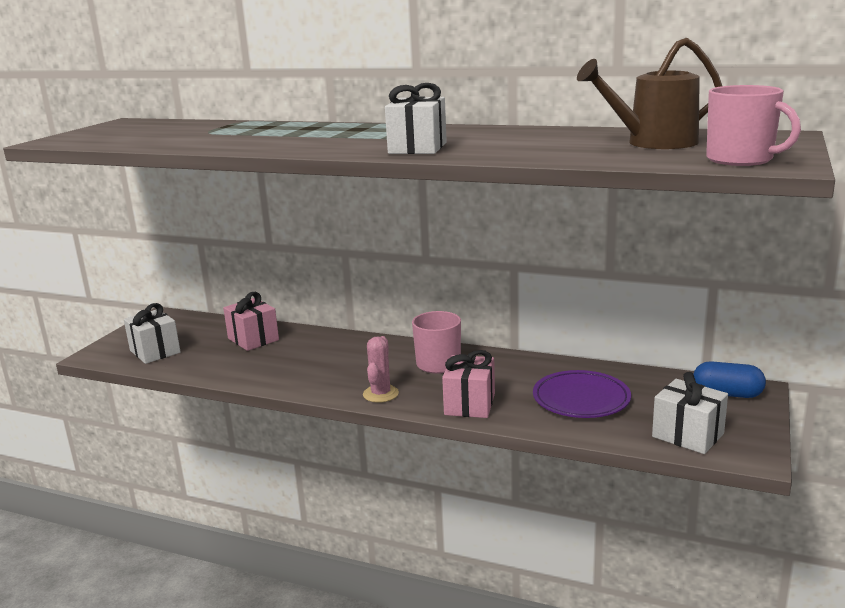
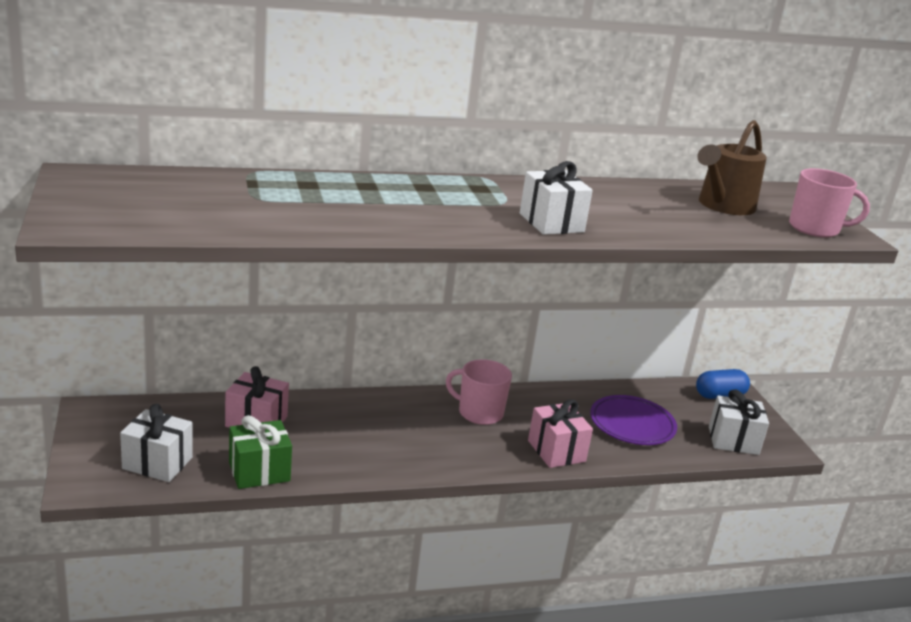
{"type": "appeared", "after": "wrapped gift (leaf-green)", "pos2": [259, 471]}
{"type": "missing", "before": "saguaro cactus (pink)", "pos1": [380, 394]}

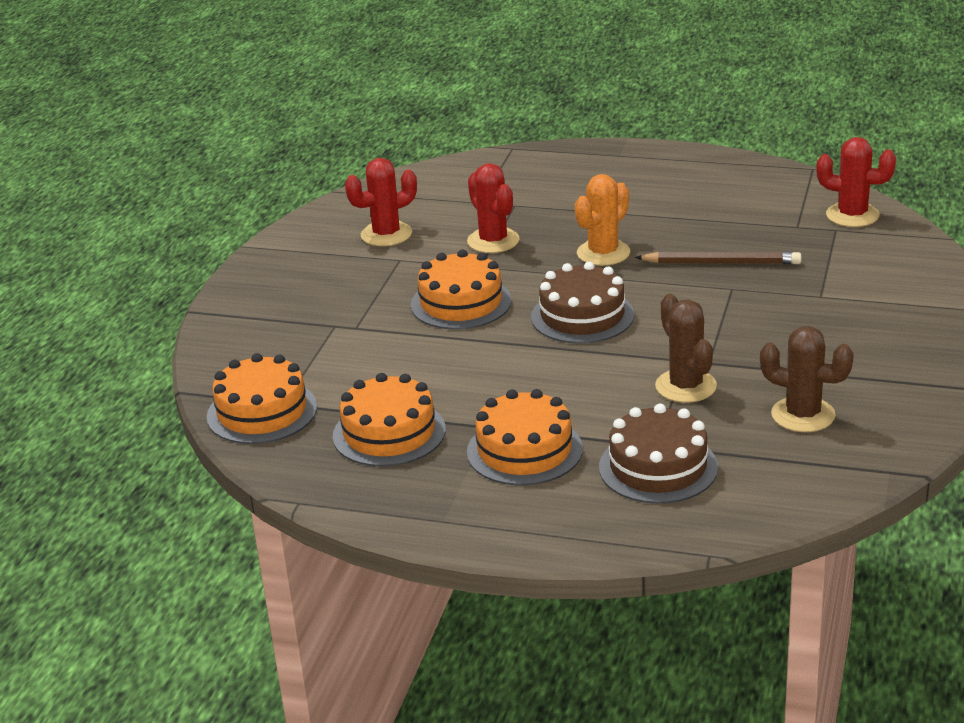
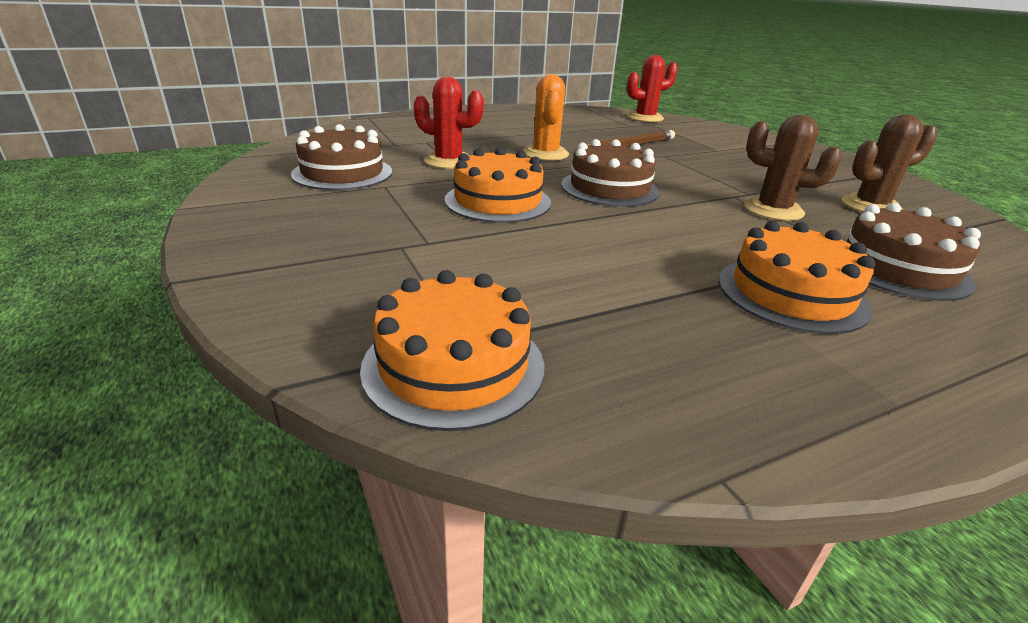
{"type": "exchanged", "before": "saguaro cactus (red)", "after": "layer cake (dark brown)", "pos1": [386, 234], "pos2": [342, 173]}
{"type": "missing", "before": "layer cake (bright orange)", "pos1": [389, 433]}

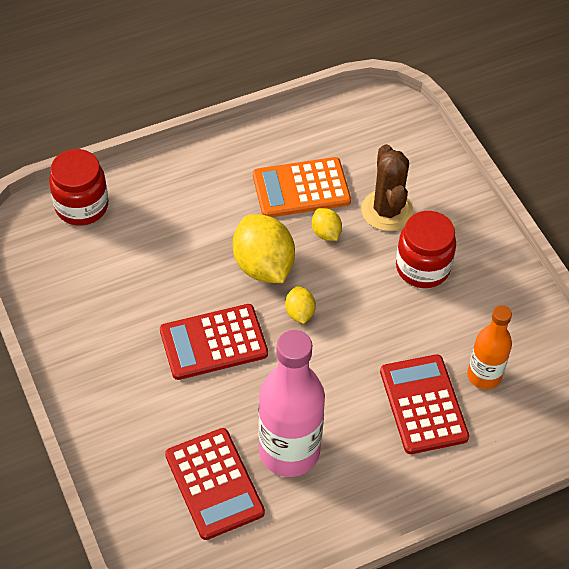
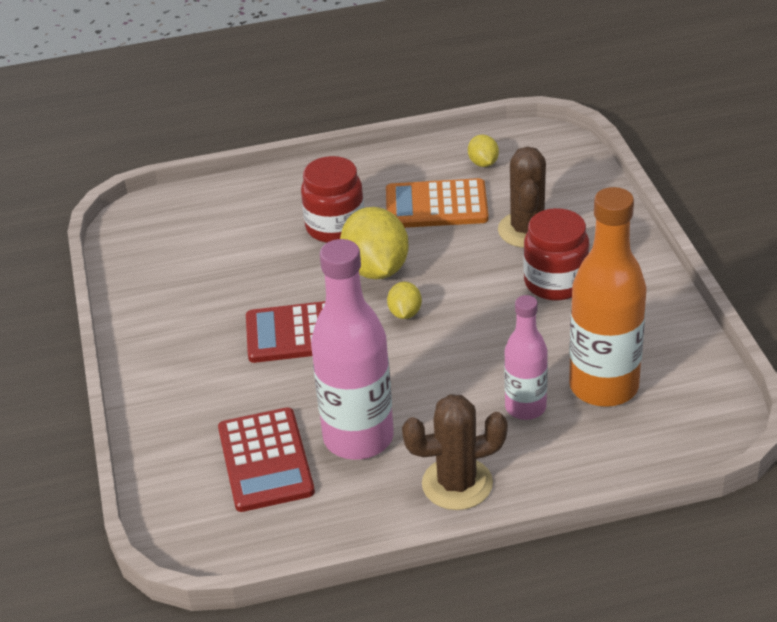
{"type": "relocated", "before": "preserve jar (red)", "pos1": [82, 206], "pos2": [335, 227]}
{"type": "appeared", "after": "saguaro cactus (dark brown)", "pos2": [457, 484]}
{"type": "relocated", "before": "citrus fruit (golden)", "pos1": [326, 233], "pos2": [483, 163]}
{"type": "exchanged", "before": "calculator (red)", "after": "flask (pink)", "pos1": [423, 404], "pos2": [525, 407]}
{"type": "size", "before": "flask (bright orange)", "pos1": [484, 376], "pos2": [603, 386], "scale": 1.7}

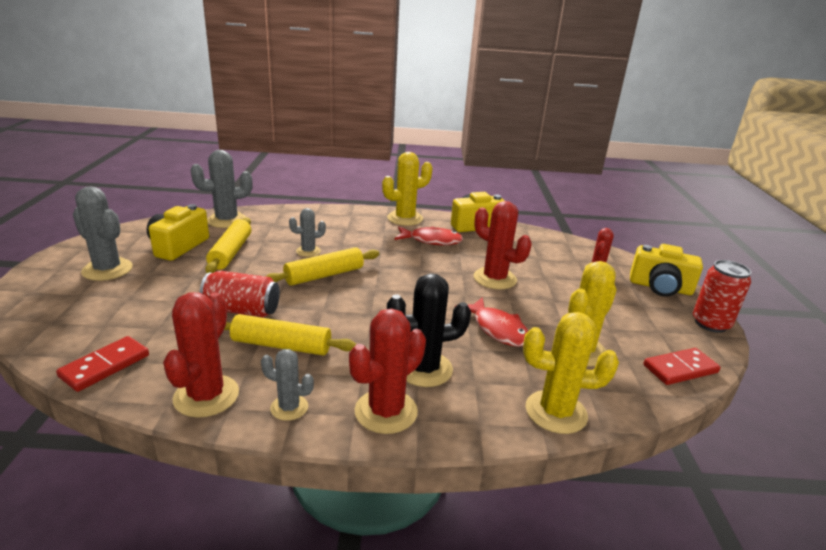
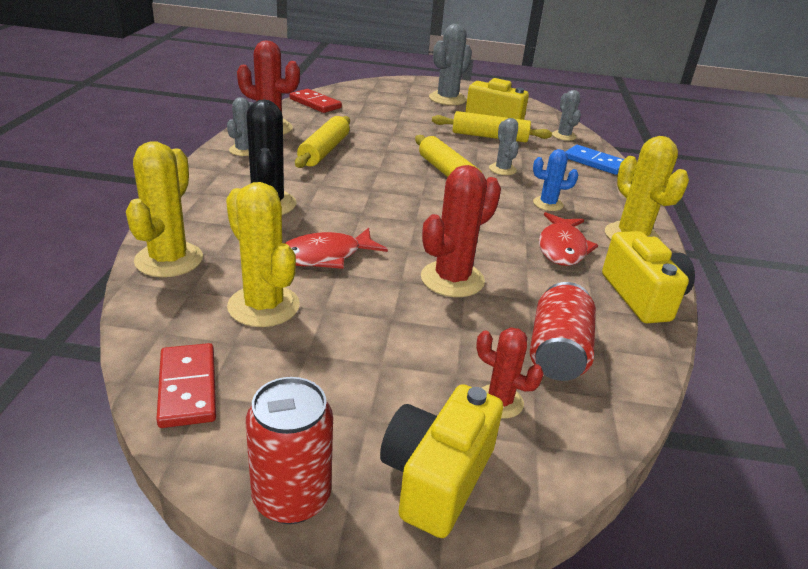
{"type": "relocated", "before": "soda can (red)", "pos1": [242, 310], "pos2": [557, 352]}
{"type": "appeared", "after": "saguaro cactus (royal blue)", "pos2": [548, 204]}
{"type": "size", "before": "saguaro cactus (ash-grey)", "pos1": [227, 220], "pos2": [564, 136], "scale": 0.59}
{"type": "appeared", "after": "domino piece (royal blue)", "pos2": [594, 162]}
{"type": "missing", "before": "saguaro cactus (red)", "pos1": [386, 411]}

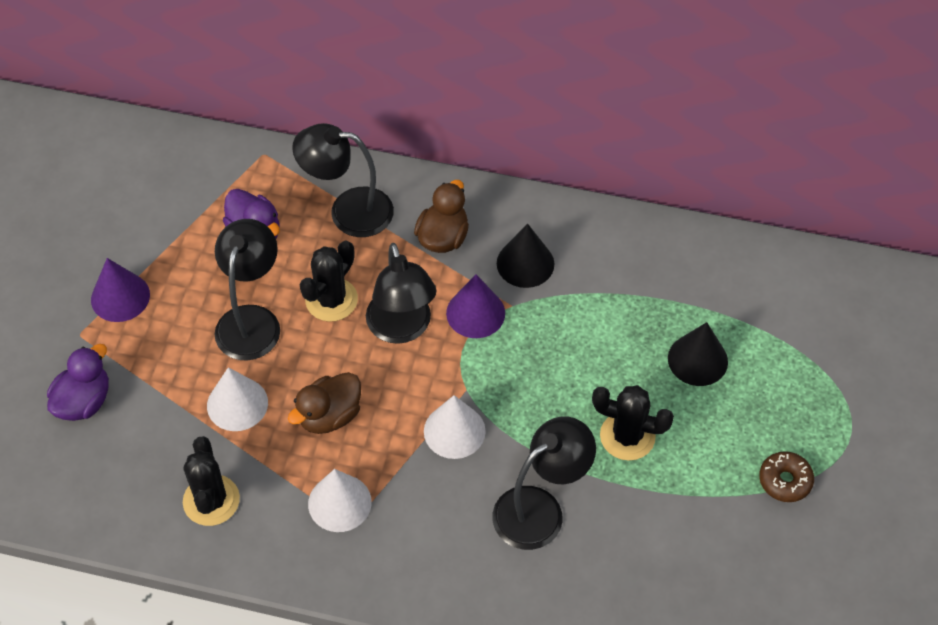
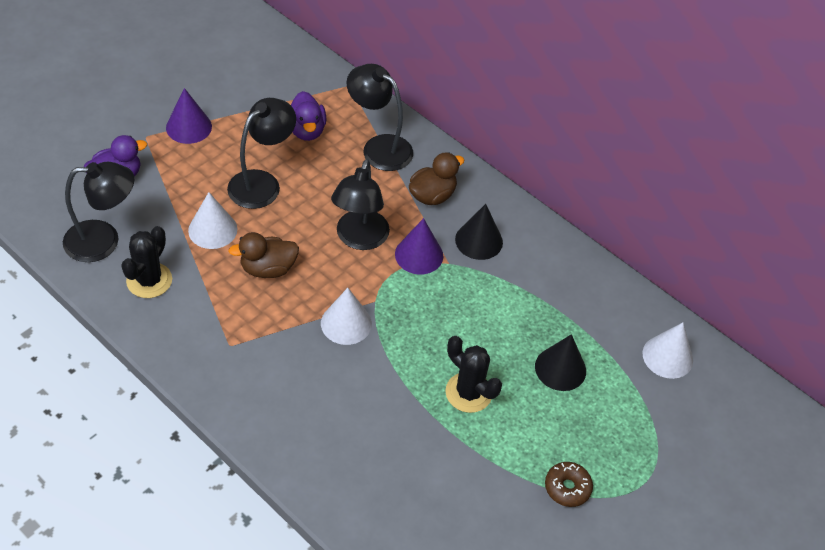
{"type": "relocated", "before": "reading lamp (ebony)", "pos1": [540, 509], "pos2": [103, 241]}
{"type": "relocated", "before": "cone (snow-white)", "pos1": [339, 503], "pos2": [667, 356]}
{"type": "missing", "before": "saguaro cactus (ebony)", "pos1": [331, 300]}

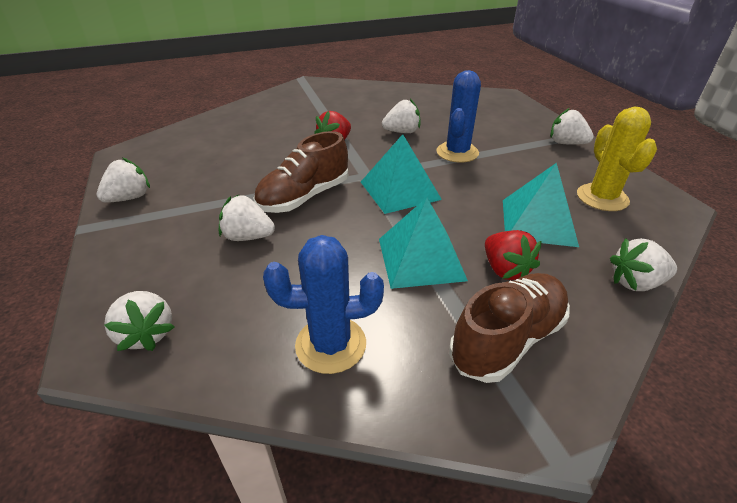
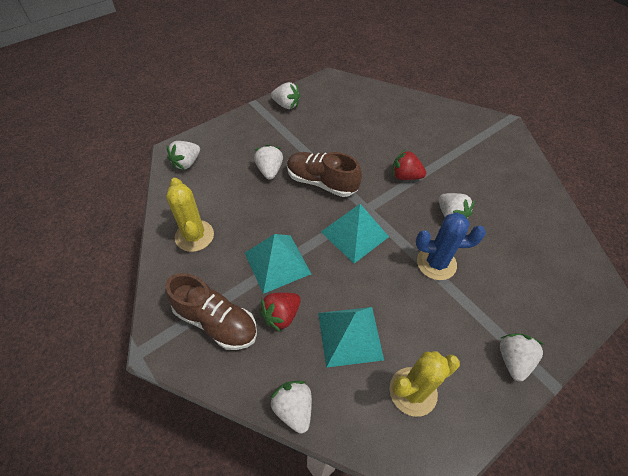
{"type": "colour", "before": "saguaro cactus (royal blue)", "after": "saguaro cactus (golden)", "pos1": [331, 344], "pos2": [194, 236]}

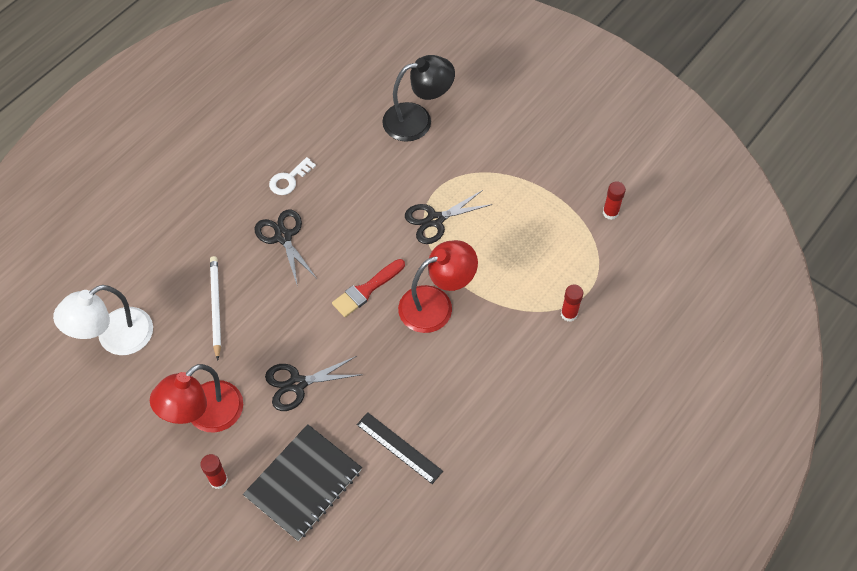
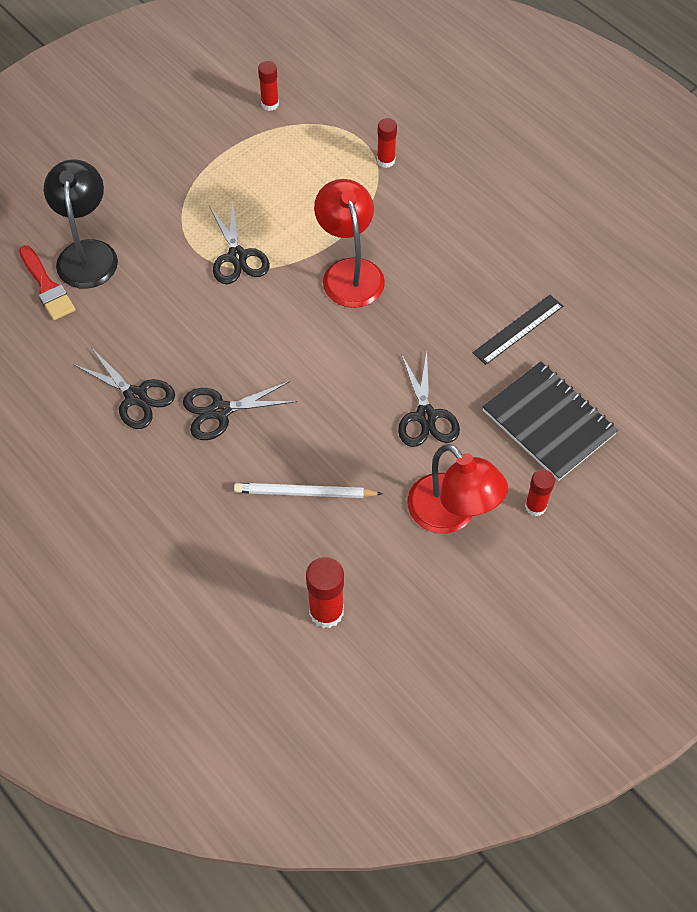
{"type": "relocated", "before": "paint brush (red)", "pos1": [366, 290], "pos2": [47, 287]}
{"type": "exchanged", "before": "key (snow-white)", "after": "scissors (ebony)", "pos1": [289, 179], "pos2": [135, 396]}
{"type": "exchanged", "before": "reading lamp (snow-white)", "after": "stick of glue (red)", "pos1": [115, 338], "pos2": [326, 612]}

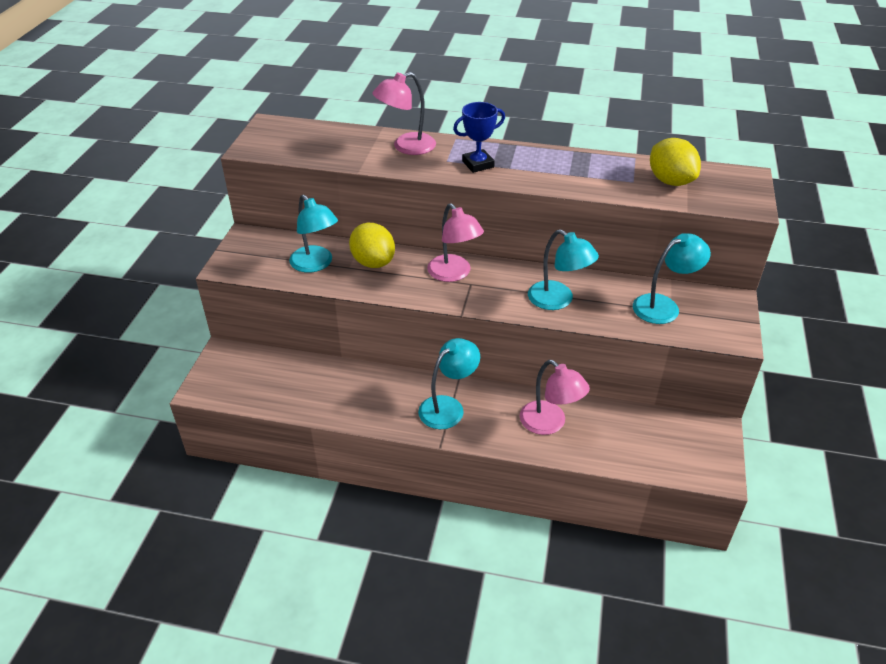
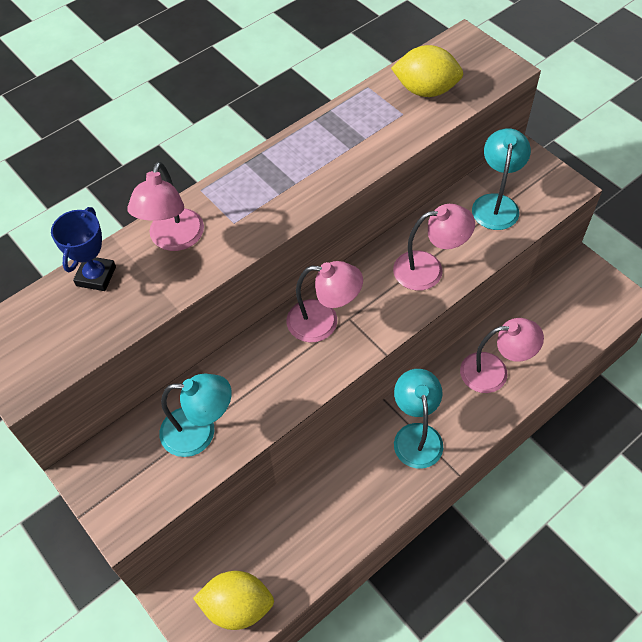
{"type": "relocated", "before": "prize cup (royal blue)", "pos1": [478, 164], "pos2": [96, 276]}
{"type": "relocated", "before": "citrus fruit (golden)", "pos1": [373, 262], "pos2": [237, 606]}
{"type": "colour", "before": "reading lamp (teal)", "after": "reading lamp (pink)", "pos1": [558, 300], "pos2": [428, 269]}

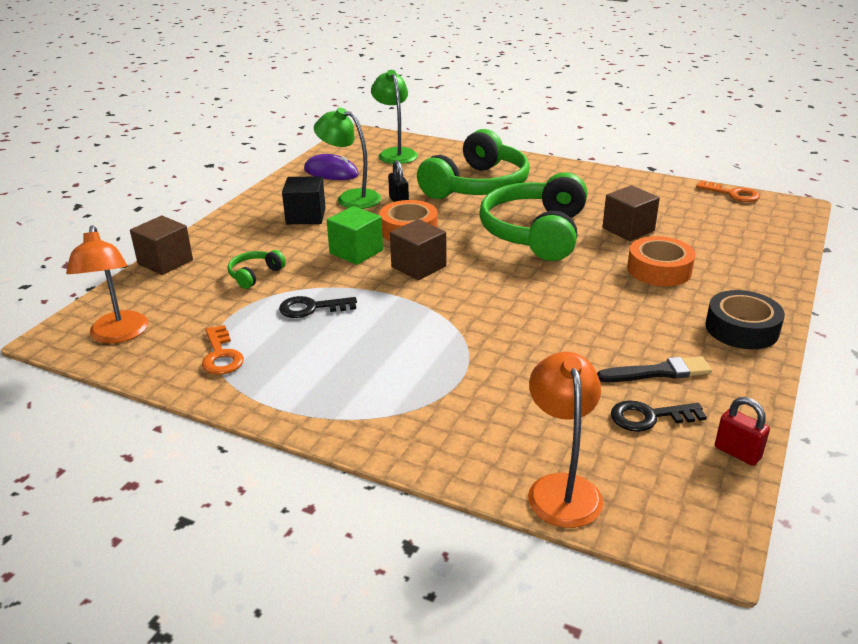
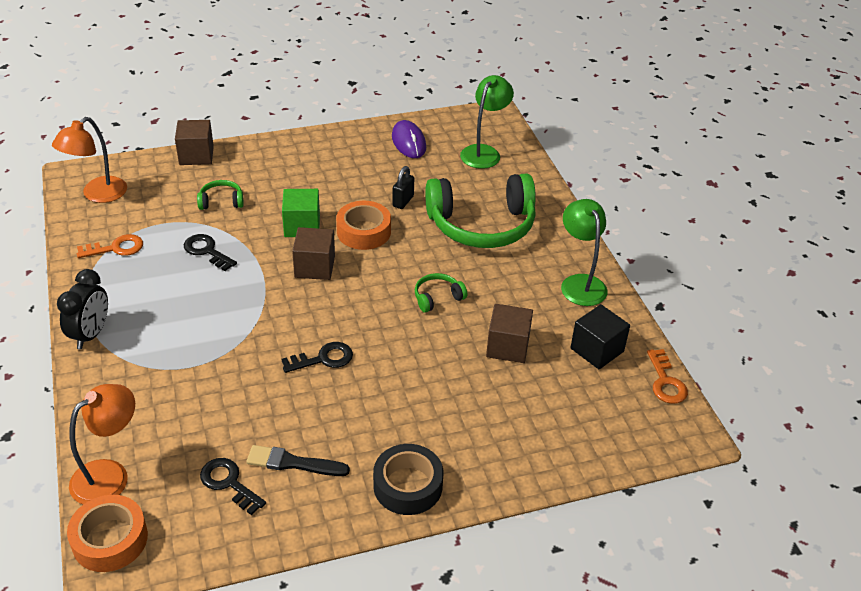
{"type": "appeared", "after": "clock (ebony)", "pos2": [91, 334]}
{"type": "relocated", "before": "roll of tape (bright orange)", "pos1": [659, 270], "pos2": [110, 539]}
{"type": "spun", "before": "key (bright orange)", "pos1": [221, 355], "pos2": [116, 248], "turn": -135}
{"type": "spun", "before": "paint brush (ebony)", "pos1": [658, 372], "pos2": [293, 463], "turn": 150}
{"type": "appeared", "after": "key (ebony)", "pos2": [323, 359]}
{"type": "size", "before": "headphones (leaf-green)", "pos1": [535, 233], "pos2": [437, 297], "scale": 0.42}
{"type": "relocated", "before": "reading lamp (leaf-green)", "pos1": [350, 198], "pos2": [580, 283]}
{"type": "relocated", "before": "solid cube (ebony)", "pos1": [306, 216], "pos2": [597, 350]}
{"type": "missing", "before": "small lock (red)", "pos1": [737, 453]}

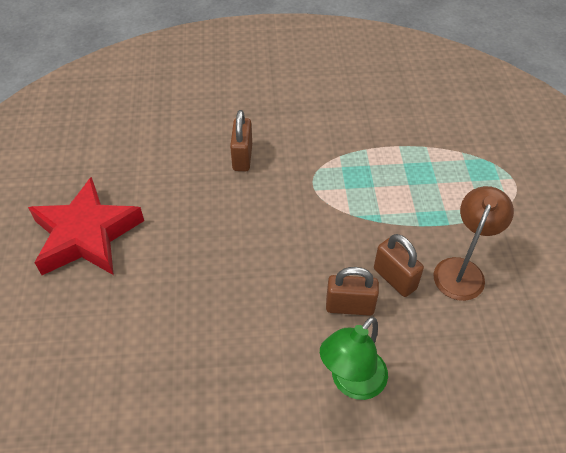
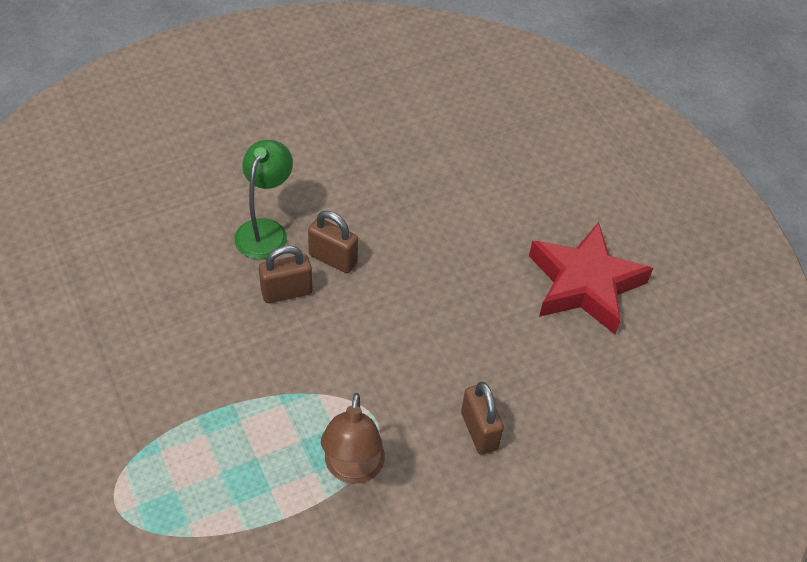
{"type": "relocated", "before": "small lock (dark brown)", "pos1": [394, 279], "pos2": [333, 259]}
{"type": "relocated", "before": "reading lamp (dark brown)", "pos1": [462, 270], "pos2": [353, 469]}

